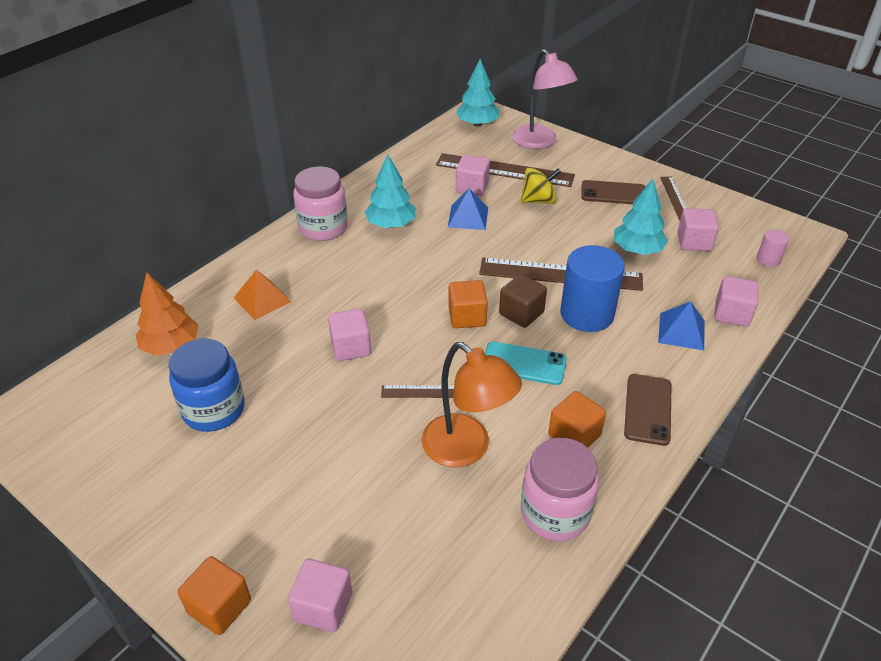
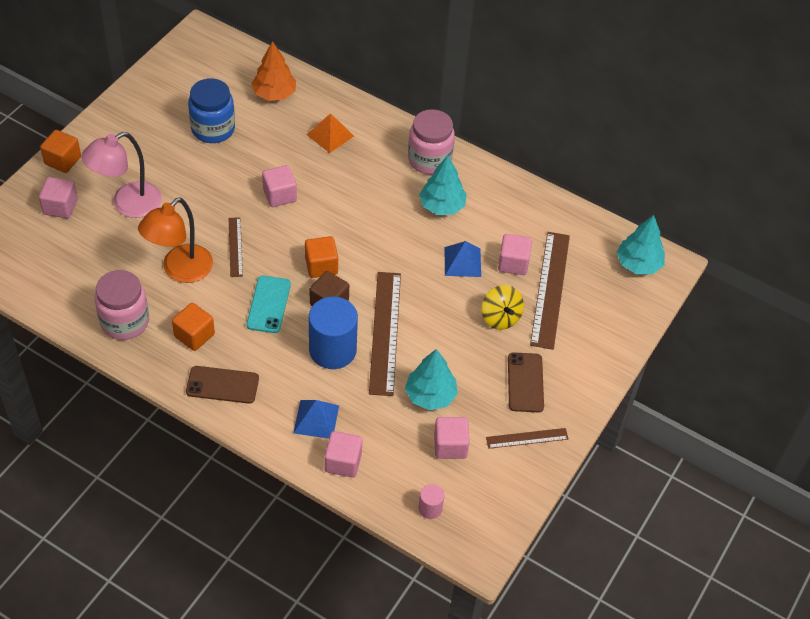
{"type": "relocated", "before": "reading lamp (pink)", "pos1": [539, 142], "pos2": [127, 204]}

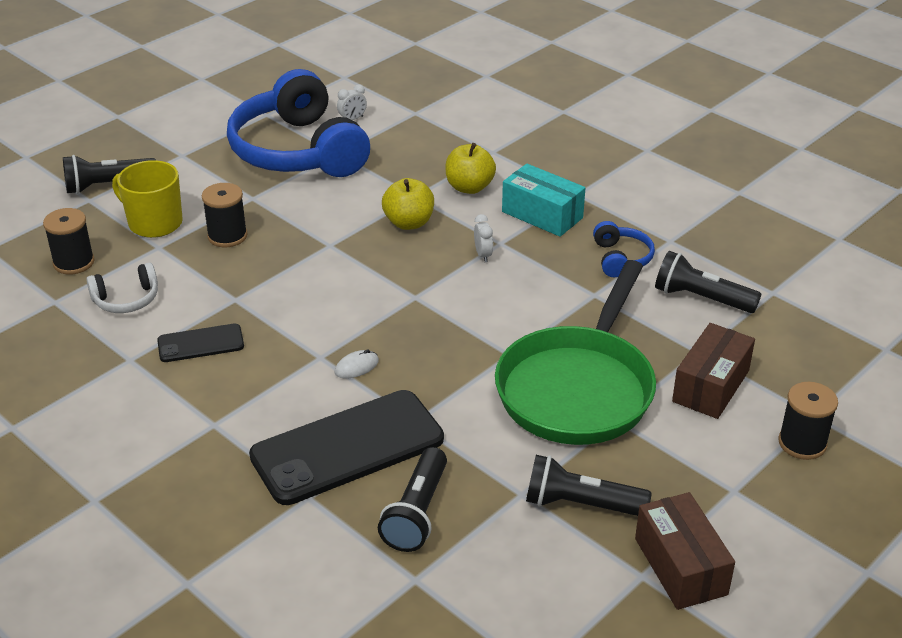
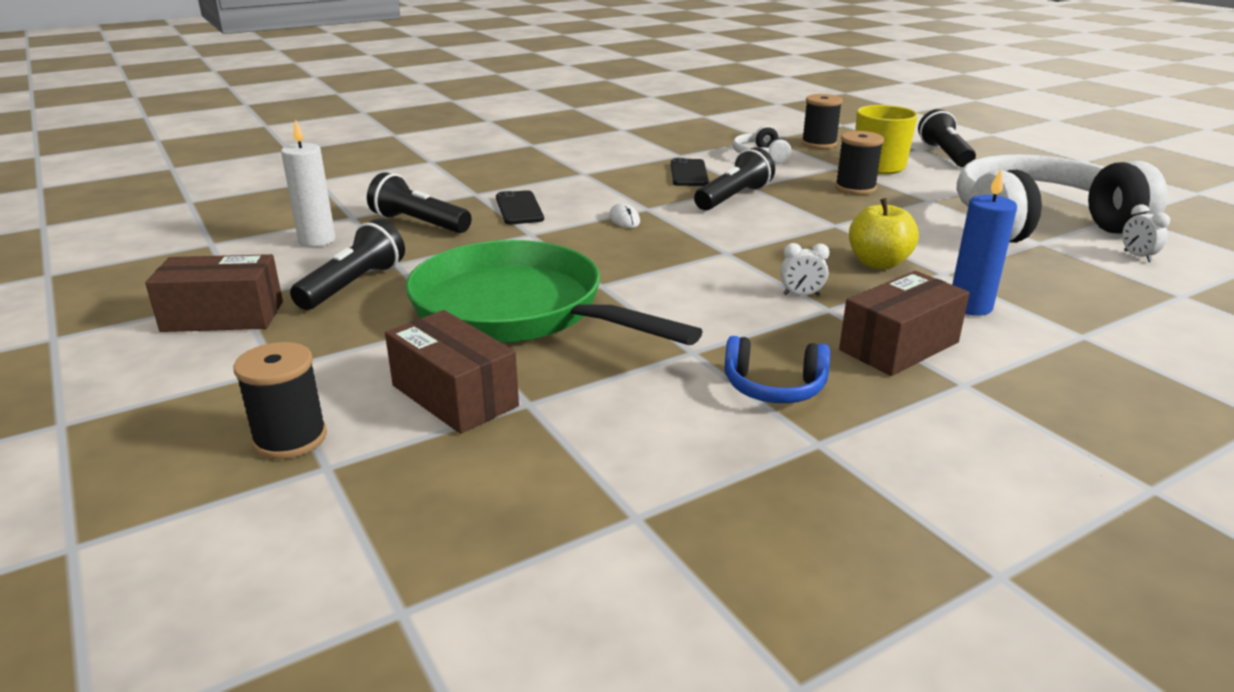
{"type": "appeared", "after": "candle (snow-white)", "pos2": [317, 240]}
{"type": "size", "before": "smartphone (ebony)", "pos1": [347, 447], "pos2": [519, 208], "scale": 0.5}
{"type": "relocated", "before": "flashlight (ebony)", "pos1": [701, 298], "pos2": [733, 197]}
{"type": "colour", "before": "box (teal)", "after": "box (dark brown)", "pos1": [542, 215], "pos2": [899, 346]}
{"type": "exchanged", "before": "apple fruit (golden)", "after": "candle (royal blue)", "pos1": [469, 187], "pos2": [970, 307]}
{"type": "colour", "before": "headphones (royal blue)", "after": "headphones (snow-white)", "pos1": [298, 151], "pos2": [1037, 224]}

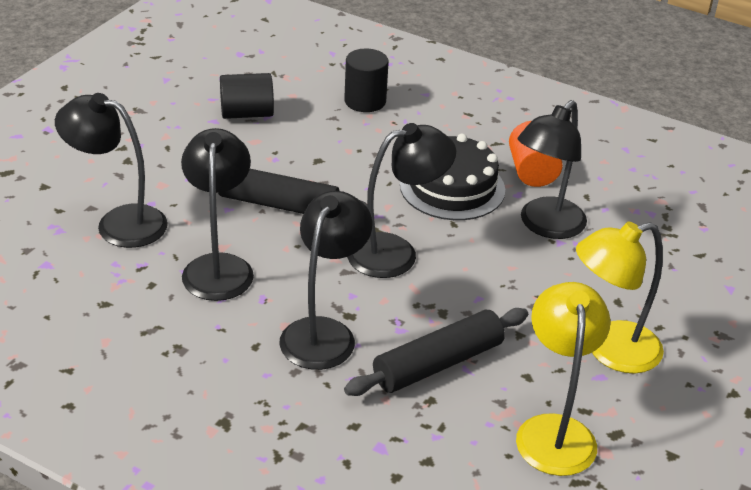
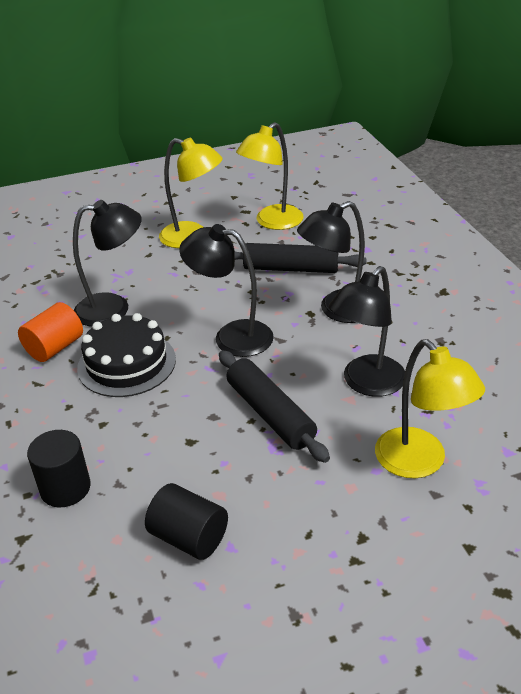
{"type": "colour", "before": "reading lamp (ebony)", "after": "reading lamp (golden)", "pos1": [119, 223], "pos2": [419, 463]}

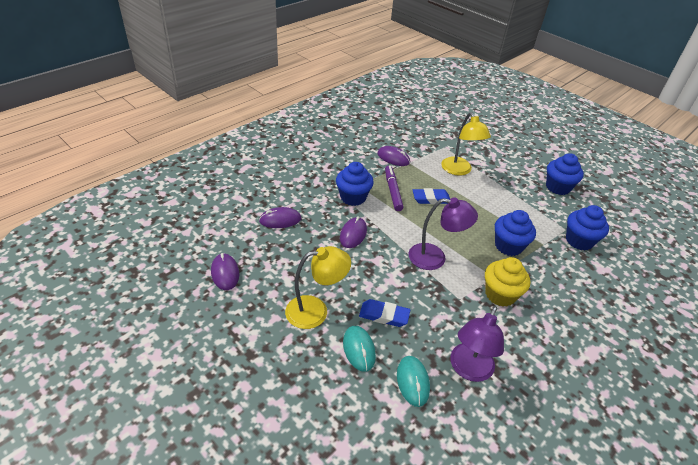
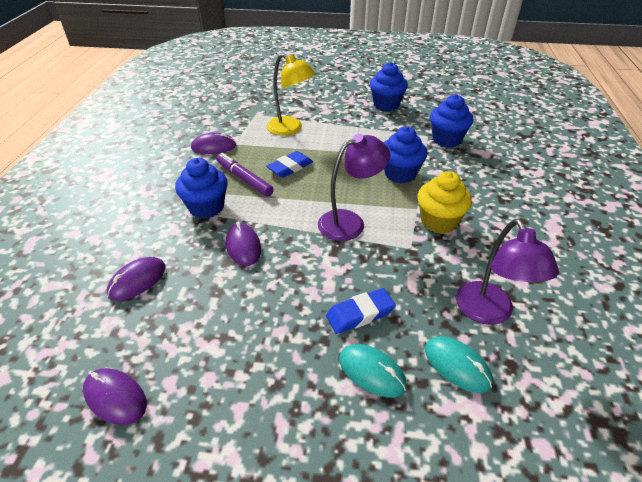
{"type": "missing", "before": "reading lamp (golden)", "pos1": [315, 311]}

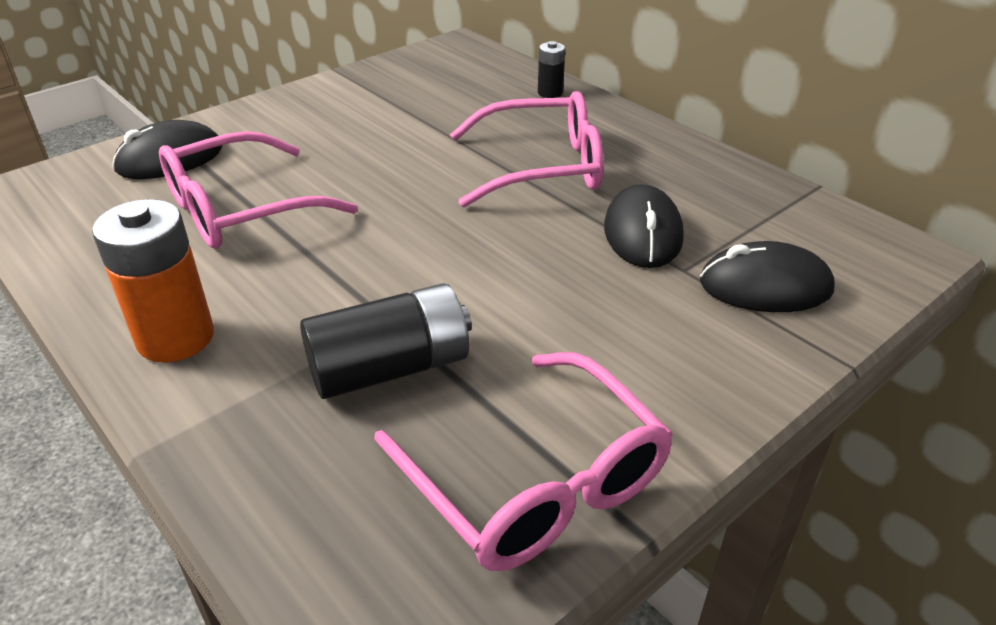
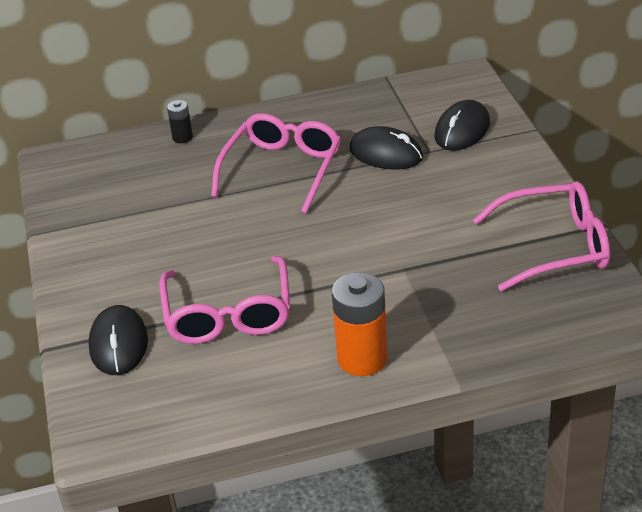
{"type": "missing", "before": "battery (ebony)", "pos1": [390, 368]}

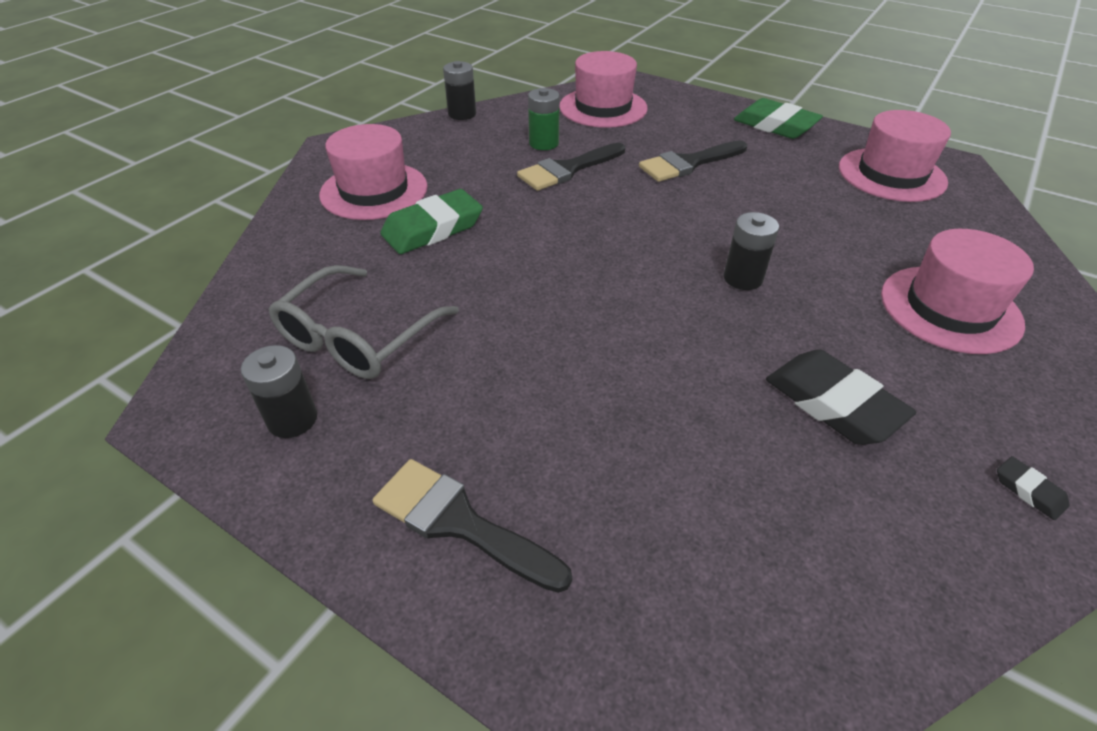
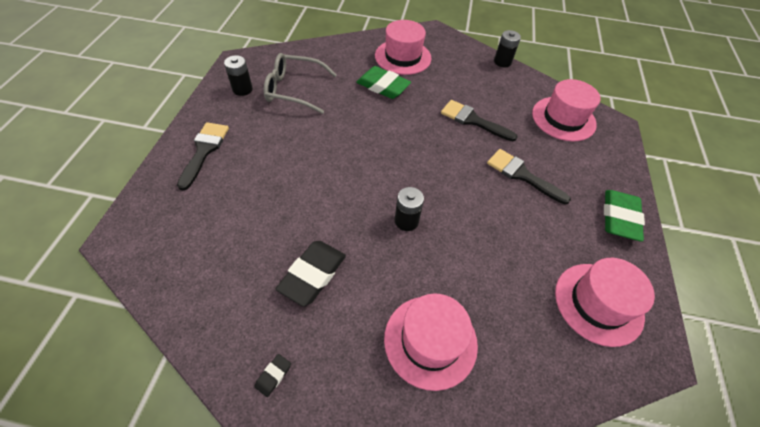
{"type": "missing", "before": "battery (leaf-green)", "pos1": [543, 143]}

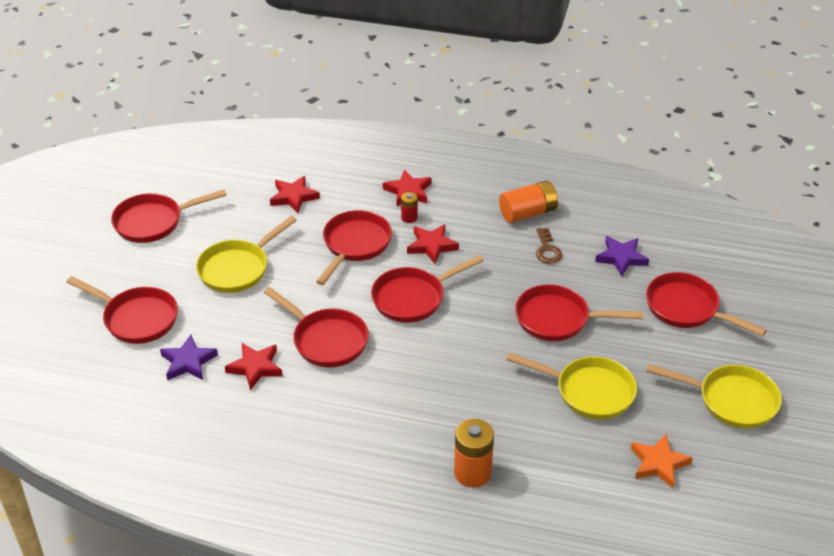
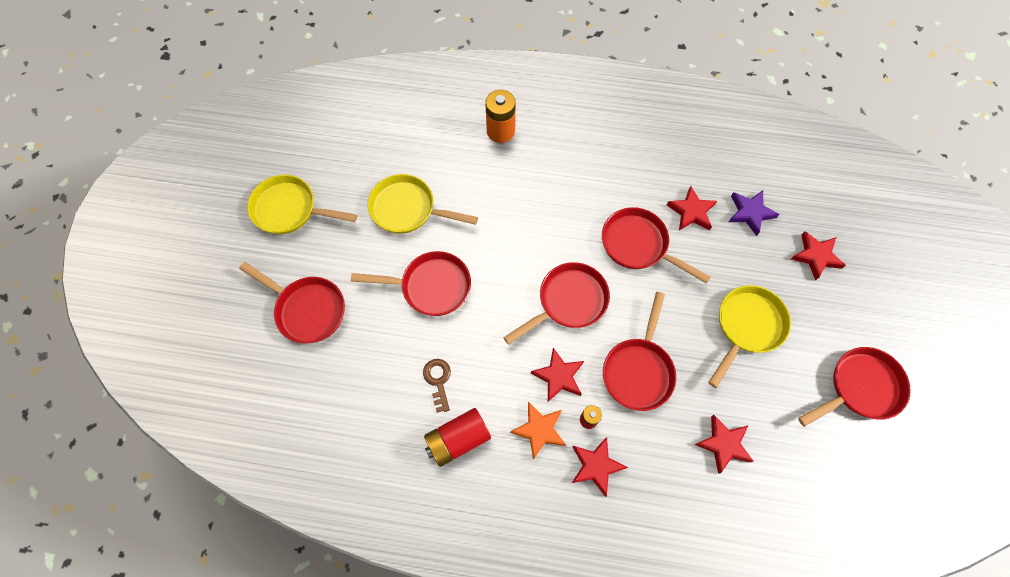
{"type": "colour", "before": "battery (bright orange)", "after": "battery (red)", "pos1": [528, 213], "pos2": [458, 439]}
{"type": "relocated", "before": "five-pointed star (bright orange)", "pos1": [658, 463], "pos2": [539, 430]}
{"type": "exchanged", "before": "frying pan (red)", "after": "five-pointed star (red)", "pos1": [136, 318], "pos2": [816, 256]}
{"type": "missing", "before": "five-pointed star (violet)", "pos1": [621, 258]}

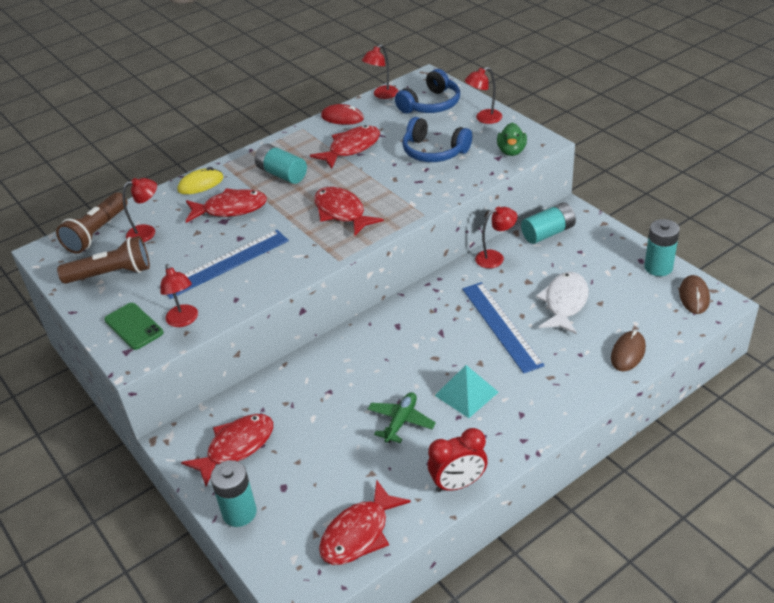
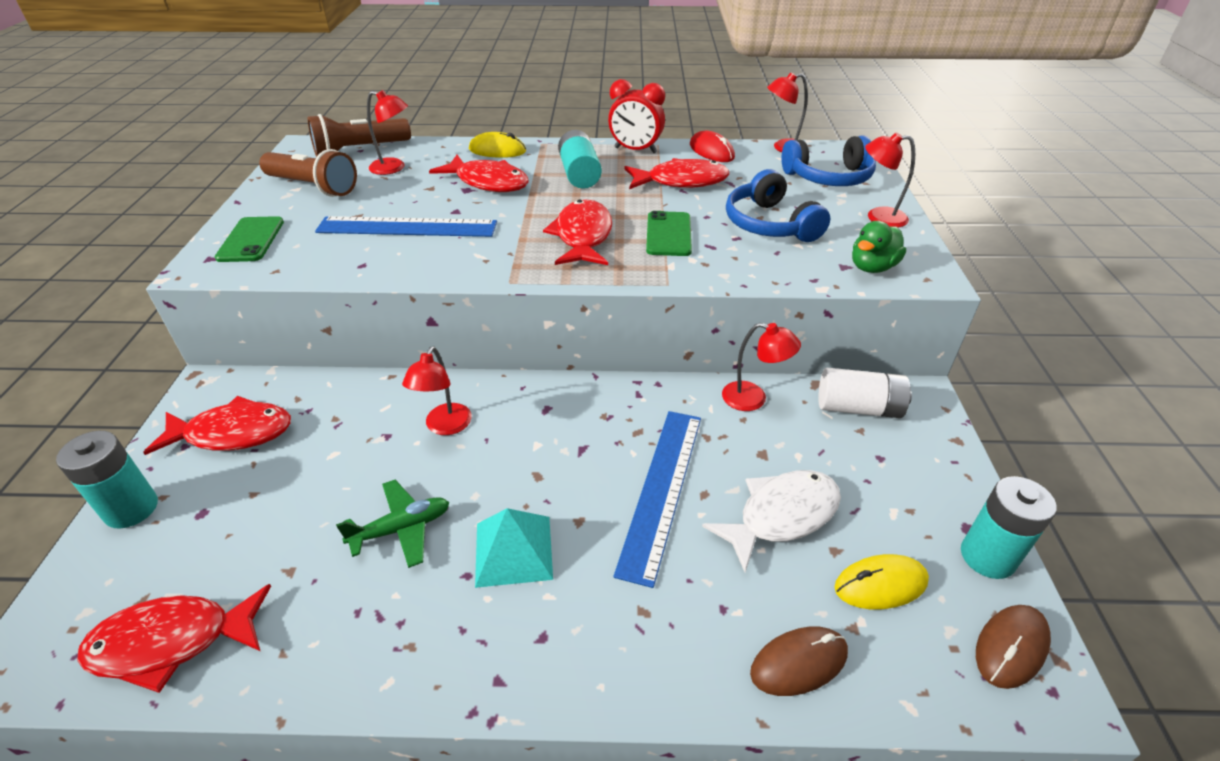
{"type": "relocated", "before": "reading lamp (red)", "pos1": [184, 320], "pos2": [445, 426]}
{"type": "relocated", "before": "clock (red)", "pos1": [458, 484], "pos2": [635, 150]}
{"type": "appeared", "after": "smartphone (leaf-green)", "pos2": [668, 234]}
{"type": "colour", "before": "battery (teal)", "after": "battery (snow-white)", "pos1": [548, 233], "pos2": [858, 408]}
{"type": "appeared", "after": "computer mouse (golden)", "pos2": [880, 584]}

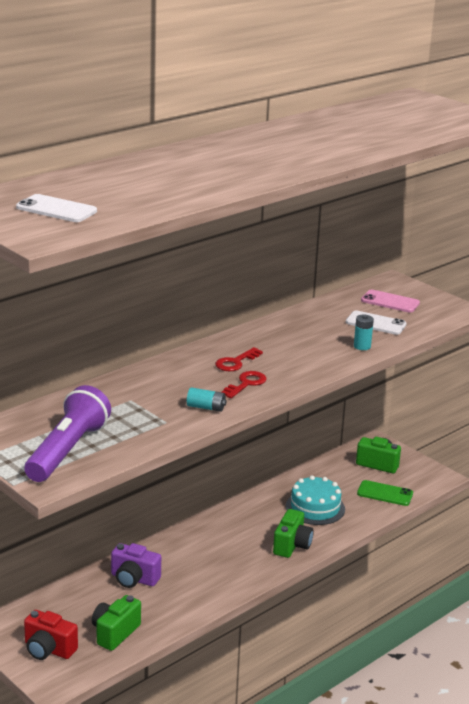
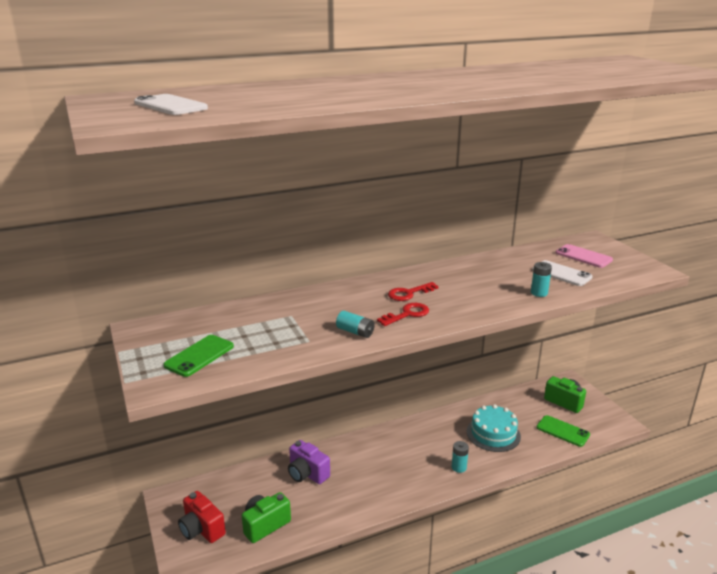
{"type": "exchanged", "before": "flashlight (violet)", "after": "smartphone (leaf-green)", "pos1": [67, 451], "pos2": [199, 356]}
{"type": "exchanged", "before": "compact camera (leaf-green)", "after": "battery (teal)", "pos1": [292, 545], "pos2": [459, 467]}

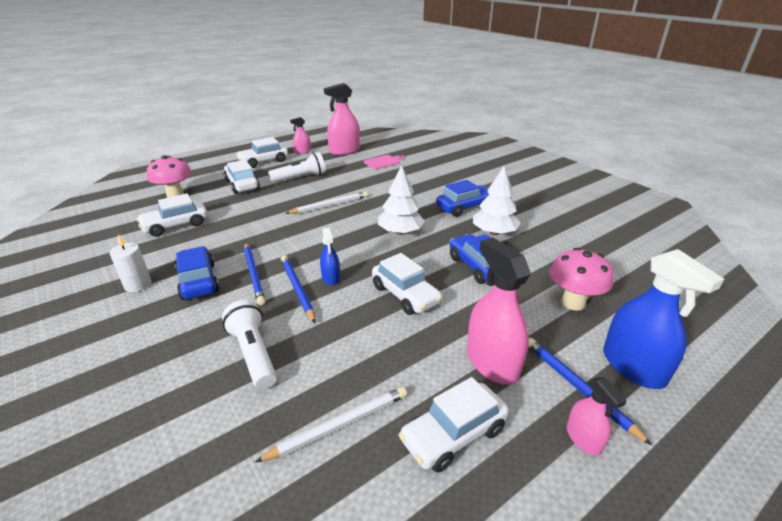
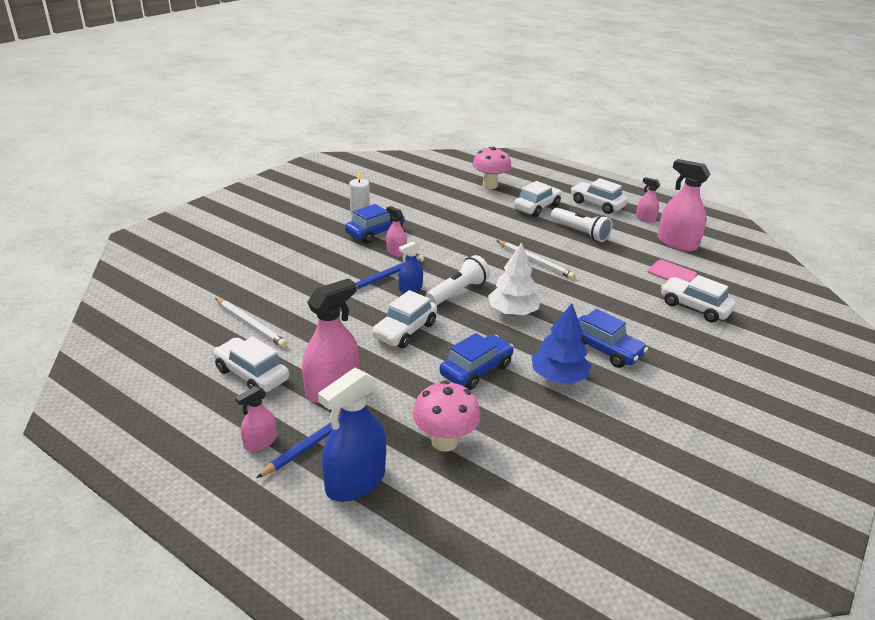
{"type": "exchanged", "before": "lead pencil (royal blue)", "after": "spray cleaner (pink)", "pos1": [253, 274], "pos2": [396, 252]}
{"type": "relocated", "before": "flashlight (snow-white)", "pos1": [254, 353], "pos2": [458, 292]}
{"type": "colour", "before": "fir tree (snow-white)", "after": "fir tree (royal blue)", "pos1": [494, 232], "pos2": [558, 377]}
{"type": "relocated", "before": "toy car (snow-white)", "pos1": [176, 225], "pos2": [694, 307]}

